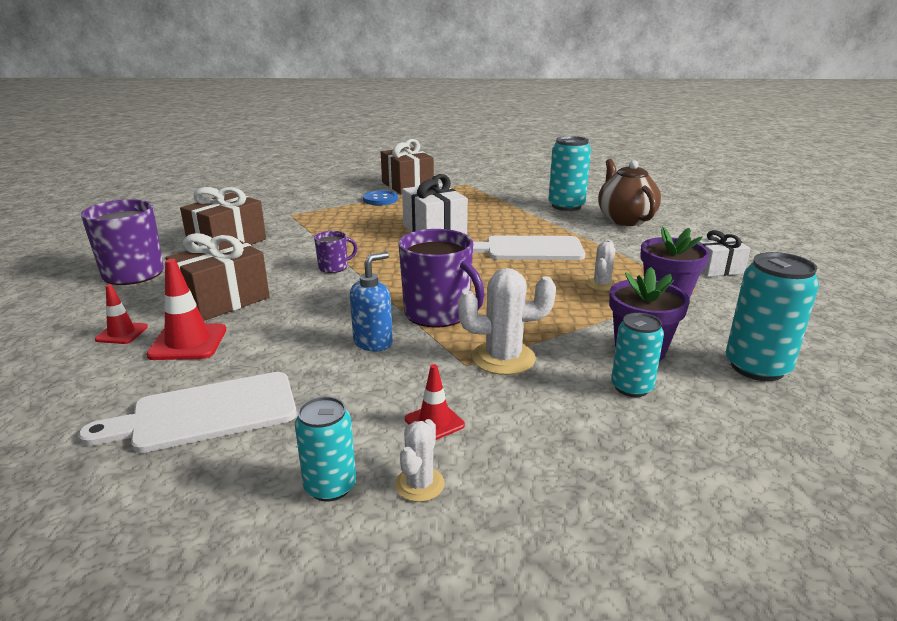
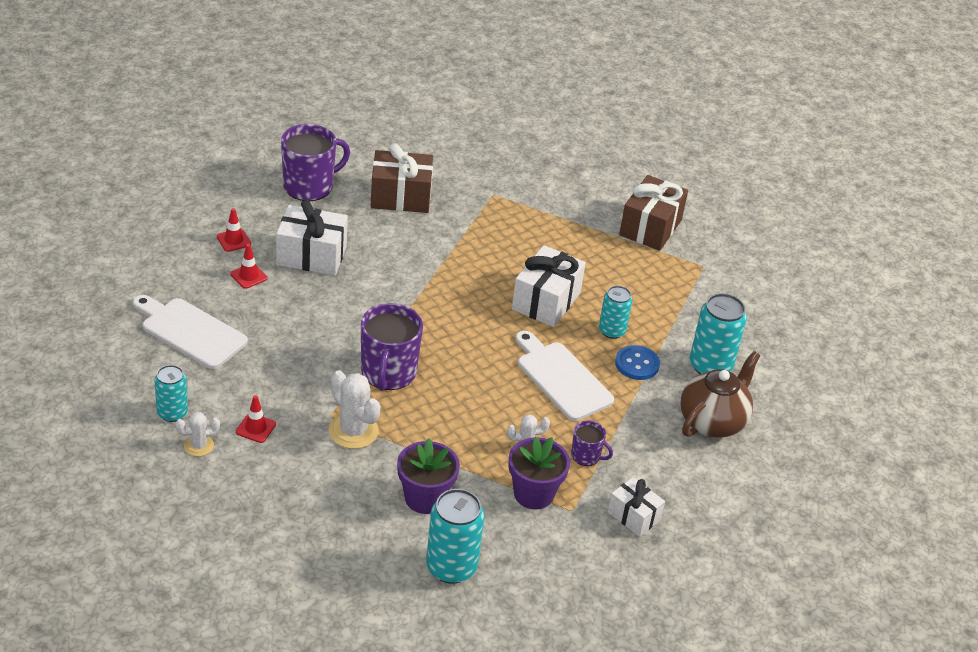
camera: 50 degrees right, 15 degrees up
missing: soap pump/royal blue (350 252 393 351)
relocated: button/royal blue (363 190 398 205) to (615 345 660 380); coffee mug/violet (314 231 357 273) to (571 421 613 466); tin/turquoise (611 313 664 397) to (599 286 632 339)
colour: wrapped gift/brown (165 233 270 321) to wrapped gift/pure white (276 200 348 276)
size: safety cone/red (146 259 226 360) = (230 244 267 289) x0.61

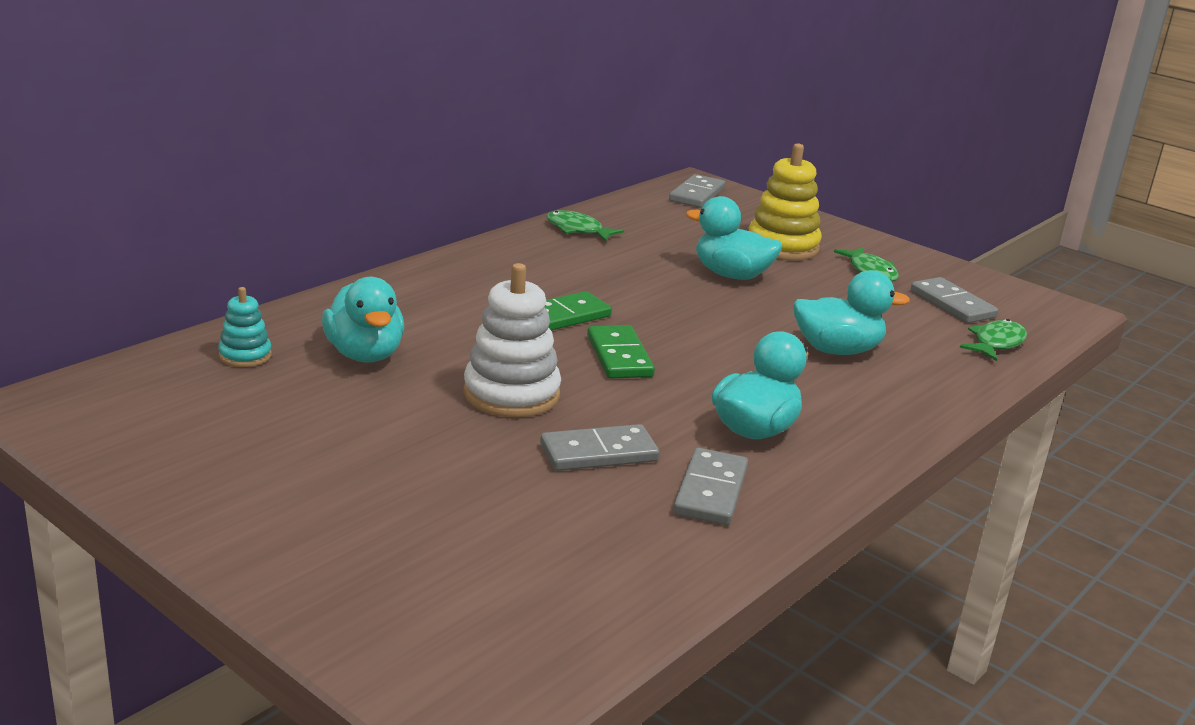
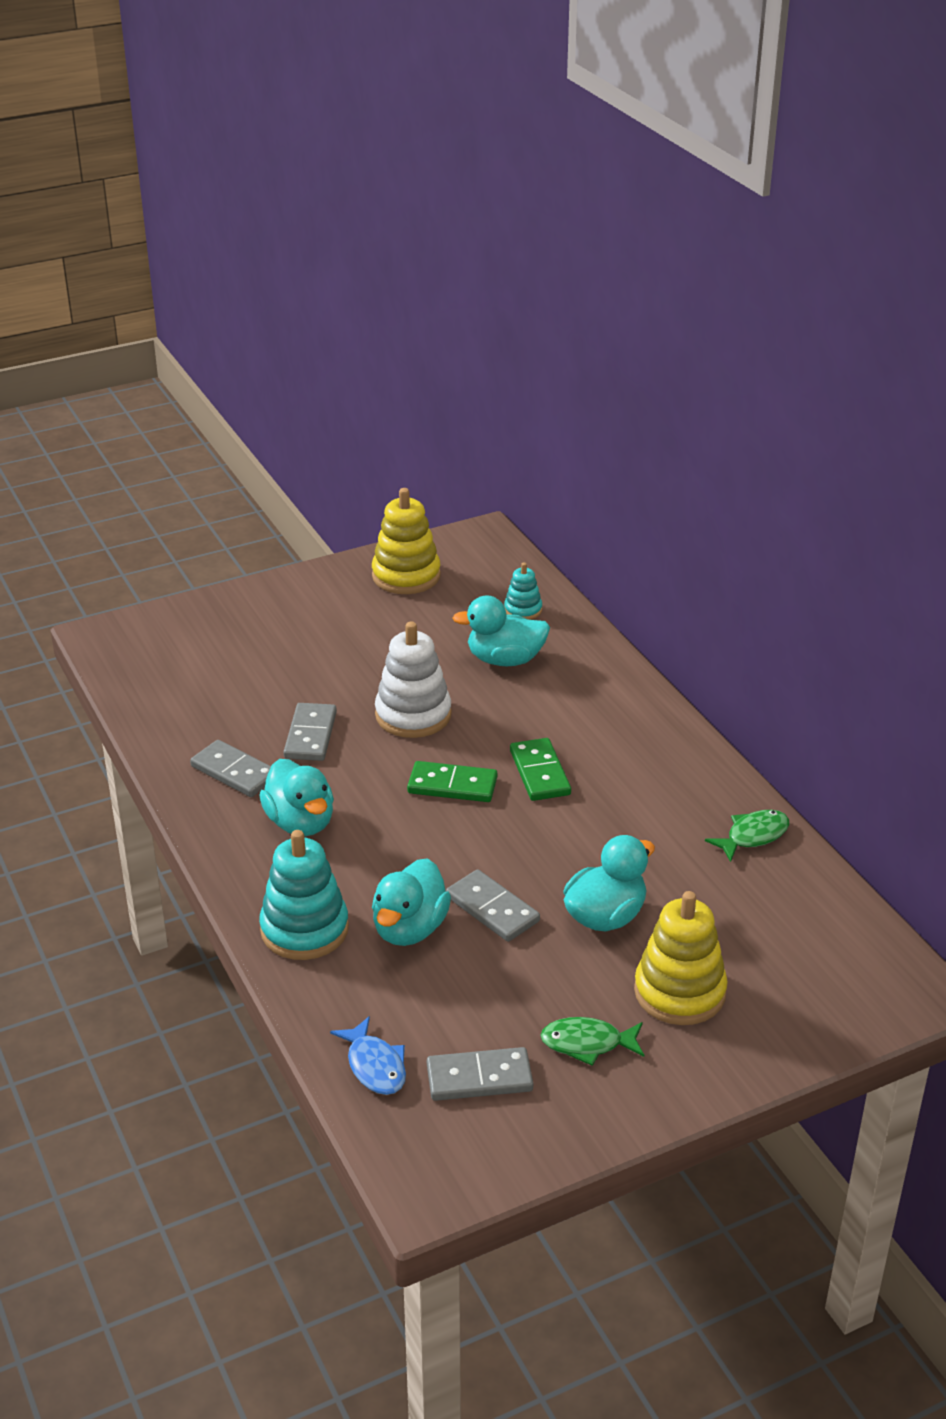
camera: 115 degrees right, 10 degrees up
appeared: stacking toy/yellow (372 488 441 594); stacking toy/turquoise (259 830 349 960)
relocated: domino/gray (669 174 725 208) to (446 869 540 942)
colour: fish/emerald (960 319 1027 361) to fish/royal blue (330 1016 406 1095)

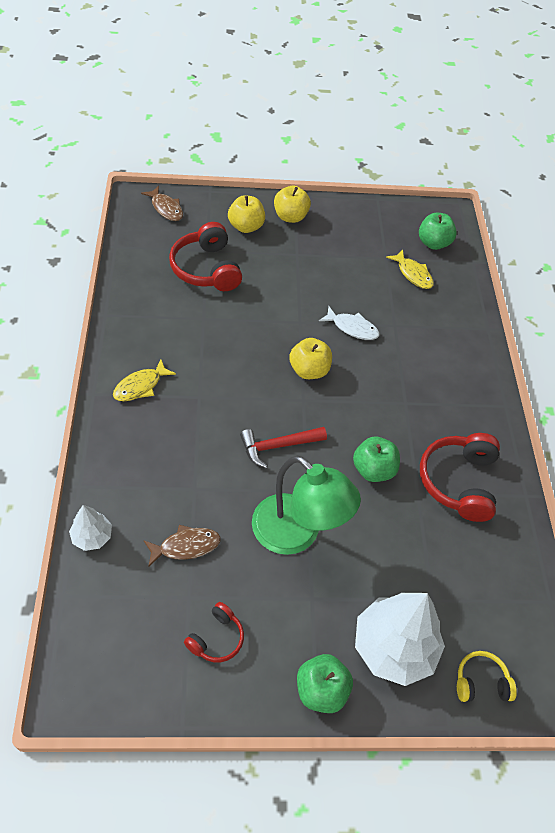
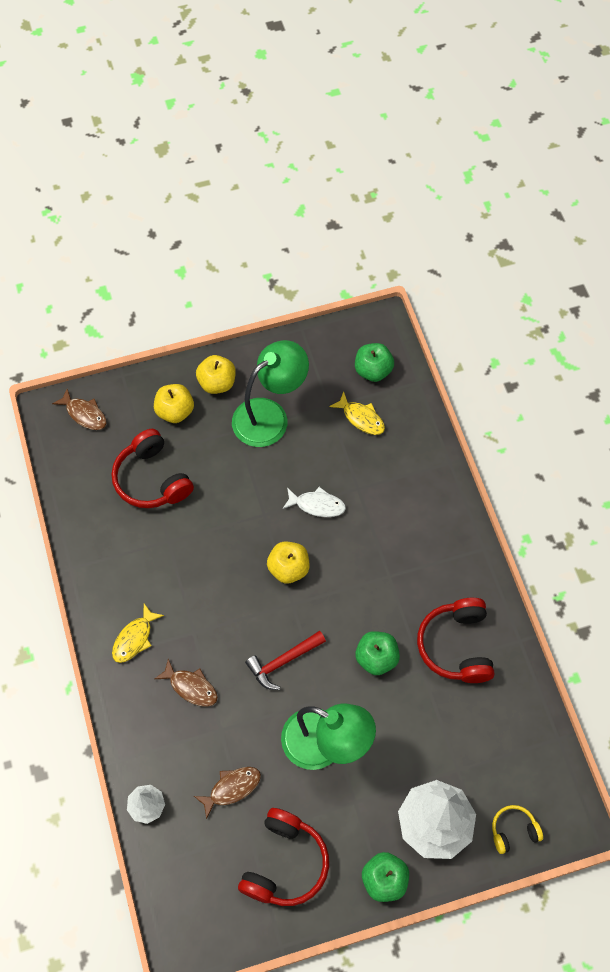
camera: 10 degrees left, 10 degrees up
appeared: reading lamp/emerald (232 340 309 447); fish/brown (155 659 218 707)
size: over-ear headphones/red (184 602 244 663) = (238 808 329 906) x1.84

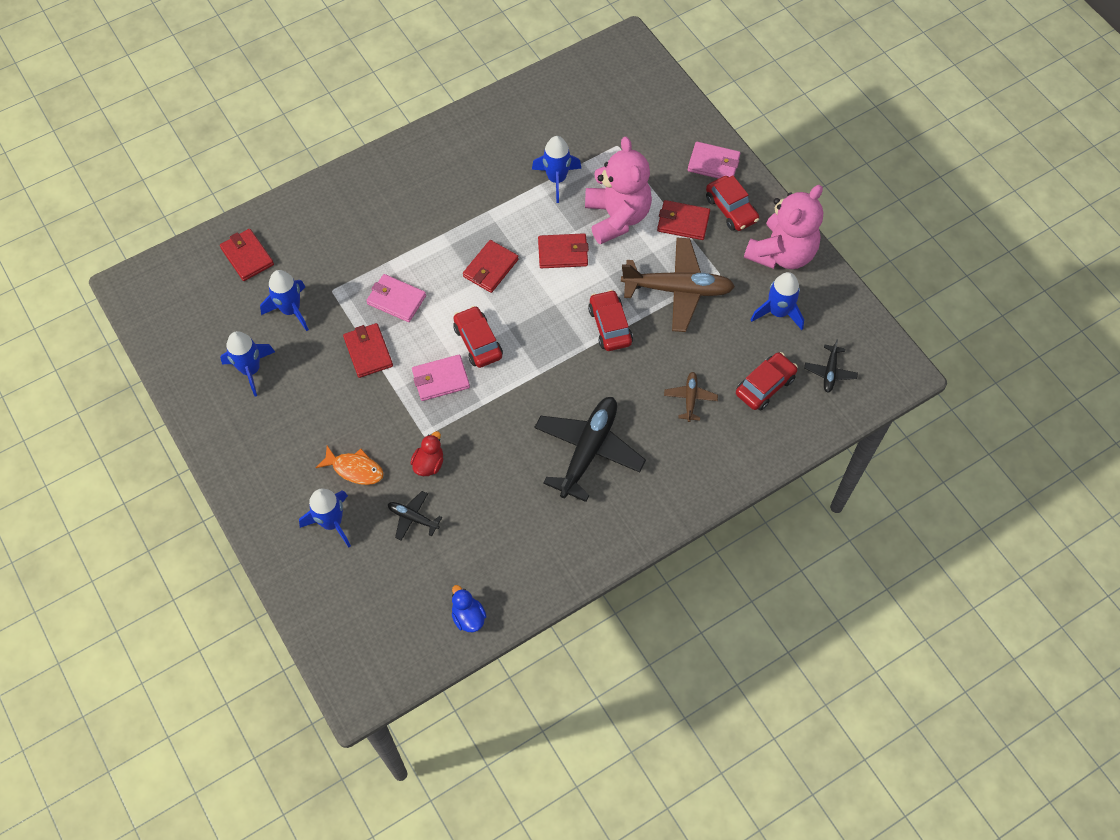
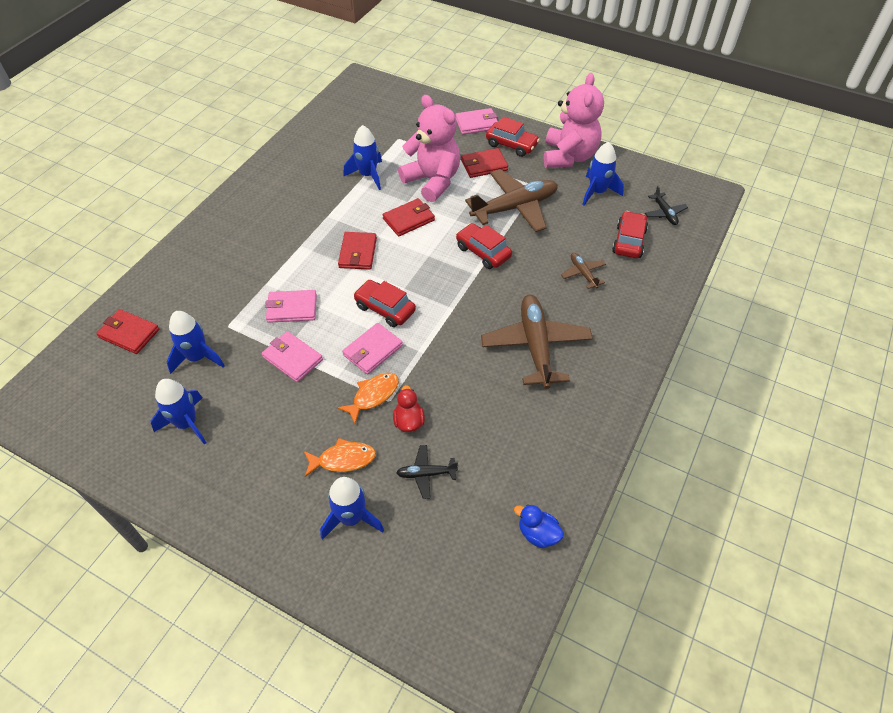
camera: 30 degrees left, 10 degrees down
appeared: fish/bright orange (337 373 399 424)
colour: card wallet/red (343 323 393 378) to card wallet/rose-pink (262 331 323 382); aeroplane/black (534 397 646 502) to aeroplane/brown (481 295 593 389)

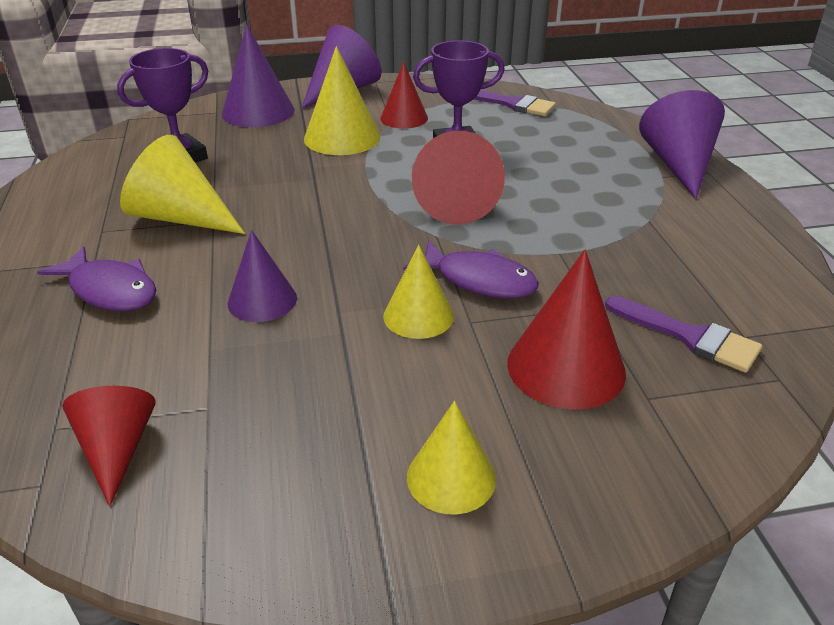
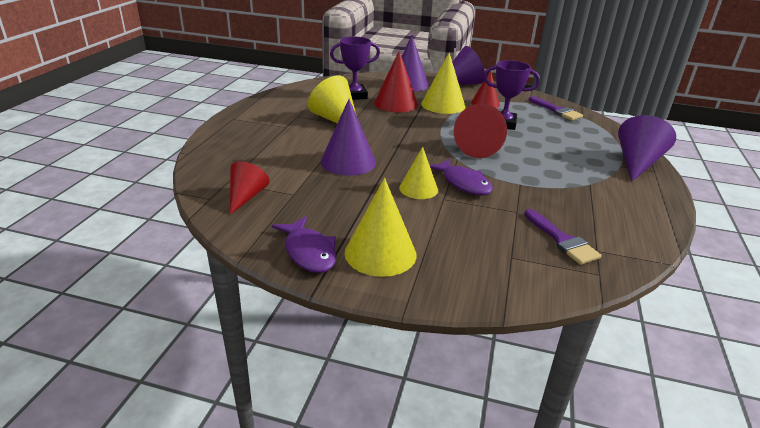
camera: 25 degrees right, 5 degrees down
relocated: fish/violet (37 246 156 311) to (272 216 336 273); cone/red (507 249 626 410) to (374 51 418 113)
size: cone/violet (228 230 297 322) = (320 99 376 176) x1.53; cone/yellow (407 401 496 514) = (345 178 416 277) x1.53

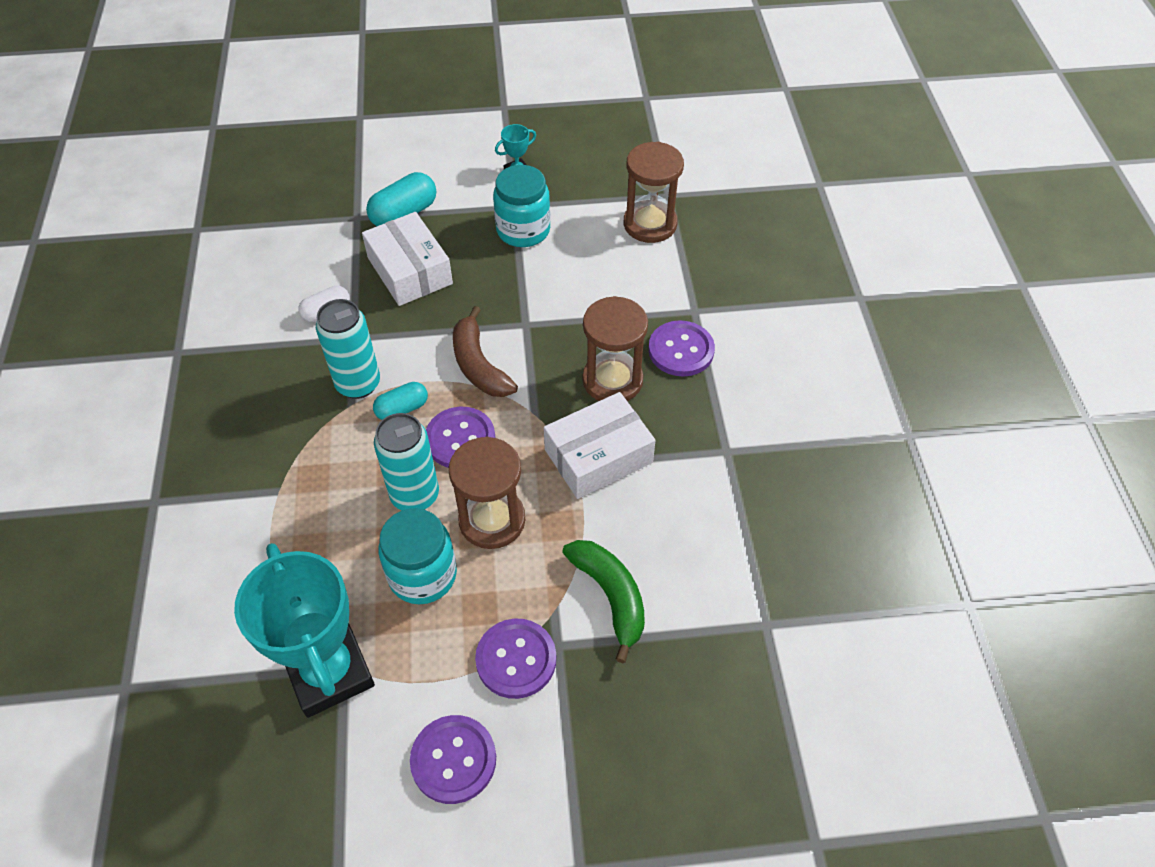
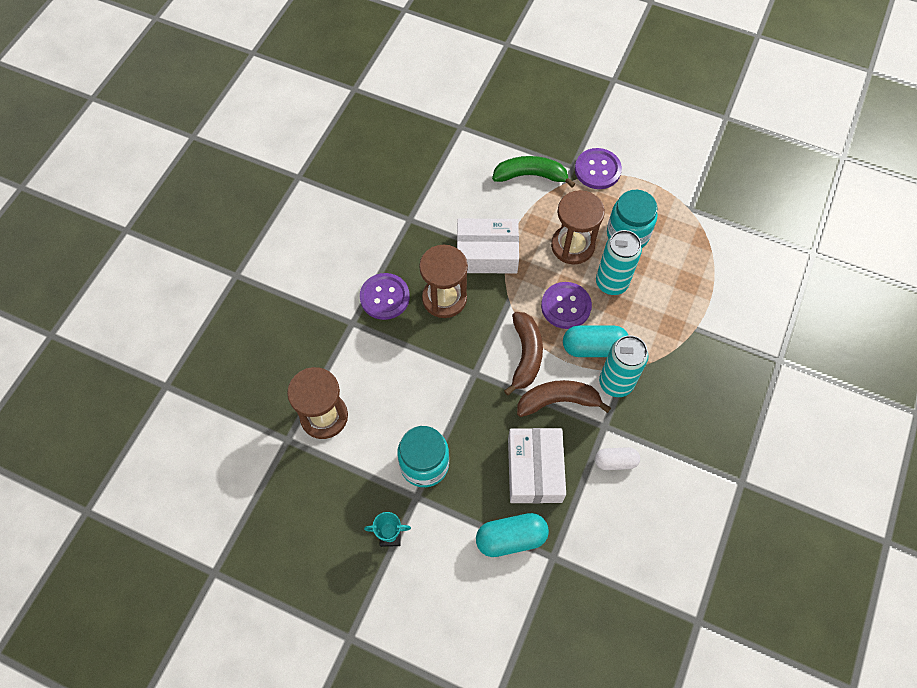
camera: 150 degrees left, 10 degrees up
missing: award cup/turquoise (234 543 375 718); button/violet (410 715 496 804)
appeared: banana/brown (517 380 611 417)
spun: banana/emerald (562 540 645 663) = (492 156 575 188) 90 degrees clockwise
size: pill shape/turquoise (373 382 428 420) = (563 325 628 357) x1.56

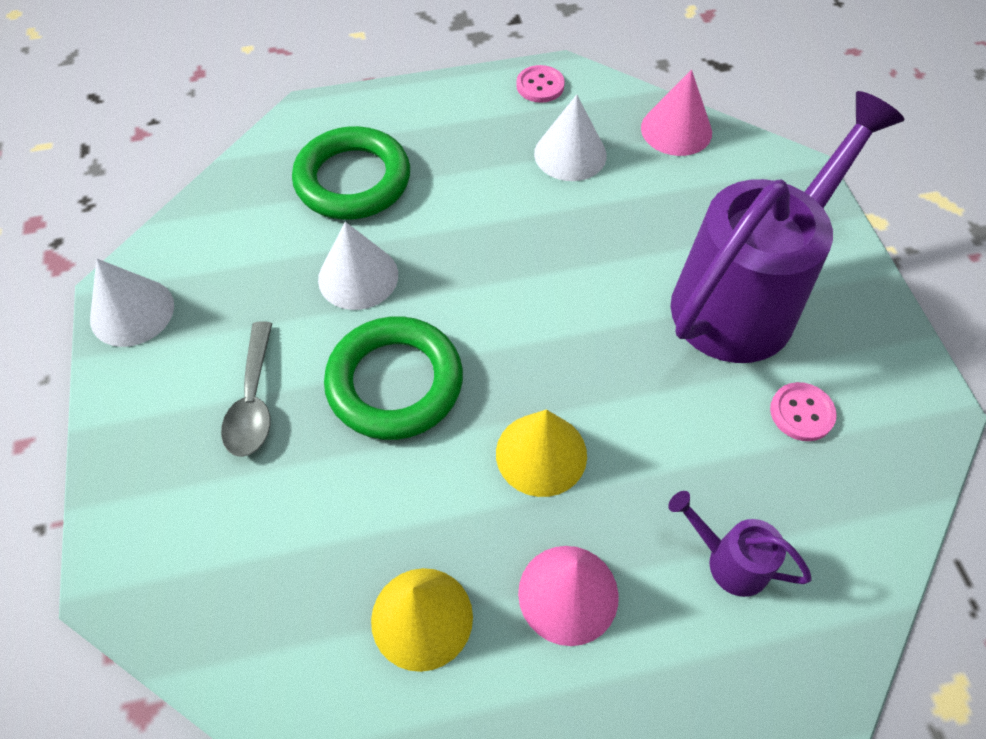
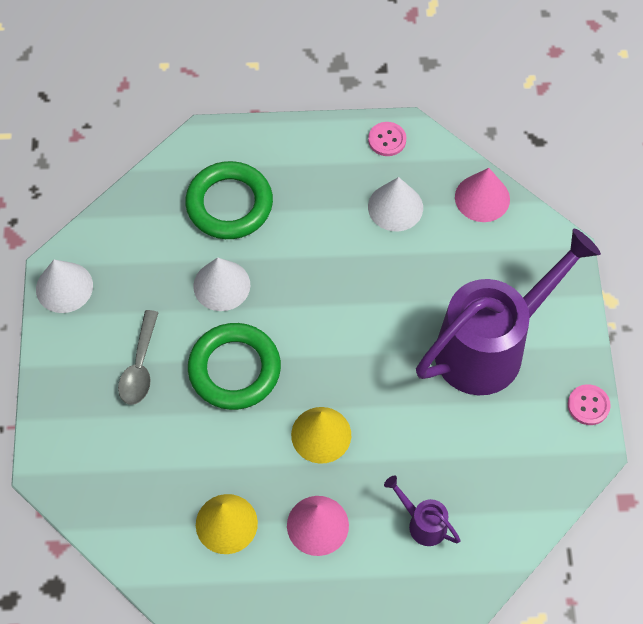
camera: 10 degrees right, 5 degrees up
relocated: button/rose-pink (770 382 837 441) to (568 384 611 425)

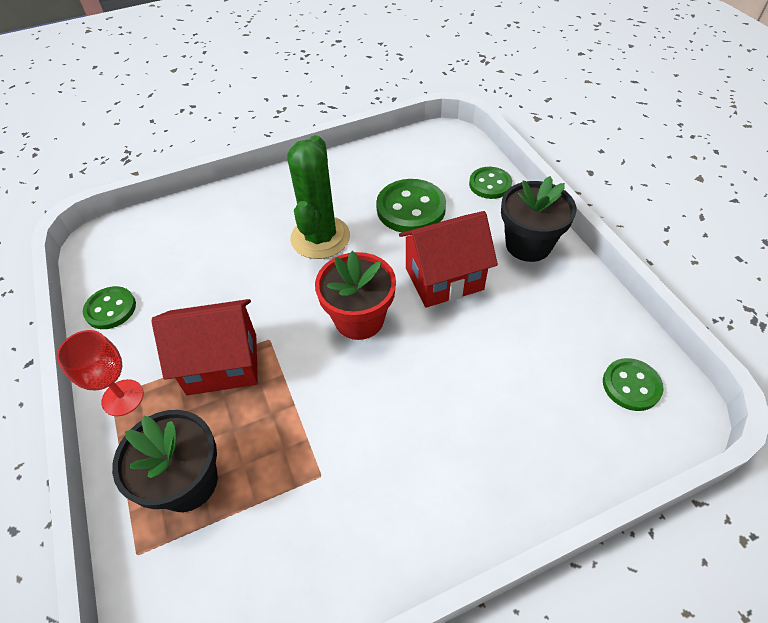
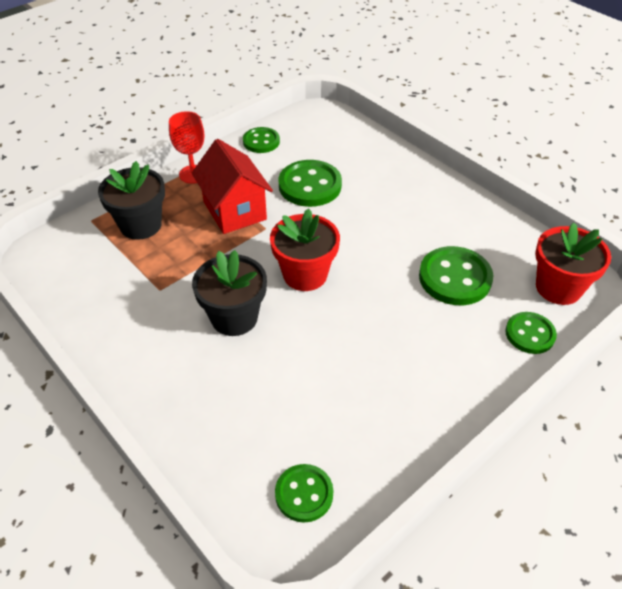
camera: 70 degrees right, 5 degrees down
missing: prickly plant/emerald (287 135 350 259); house/red (399 211 498 308)
appeared: button/emerald (278 160 342 207); flower pot/red (535 222 611 305)
relocated: flower pot/black (501 176 576 262) to (192 250 267 336)

